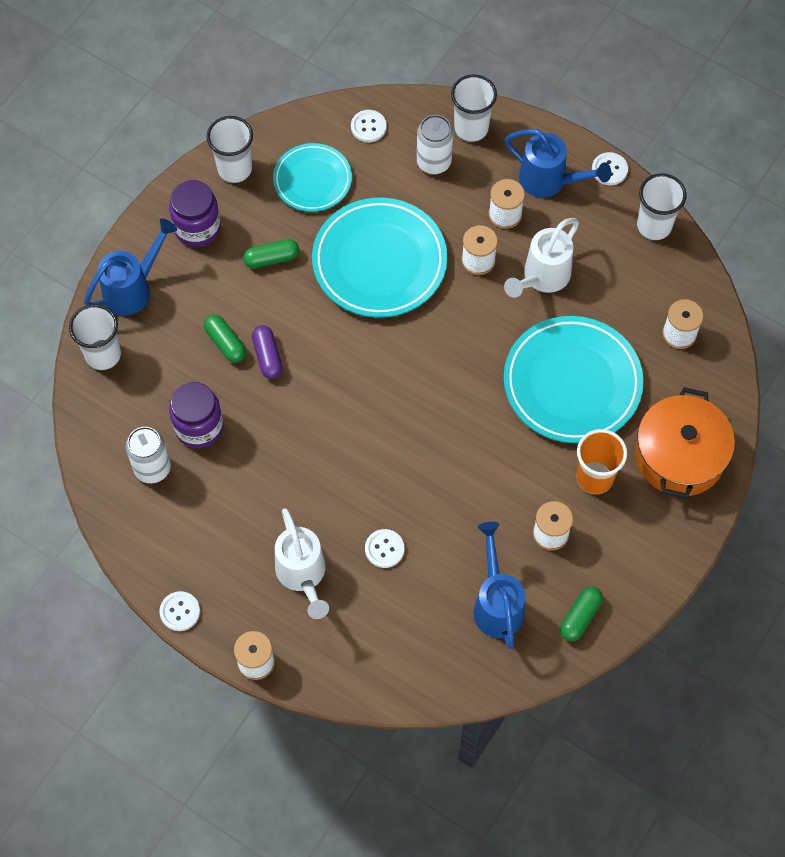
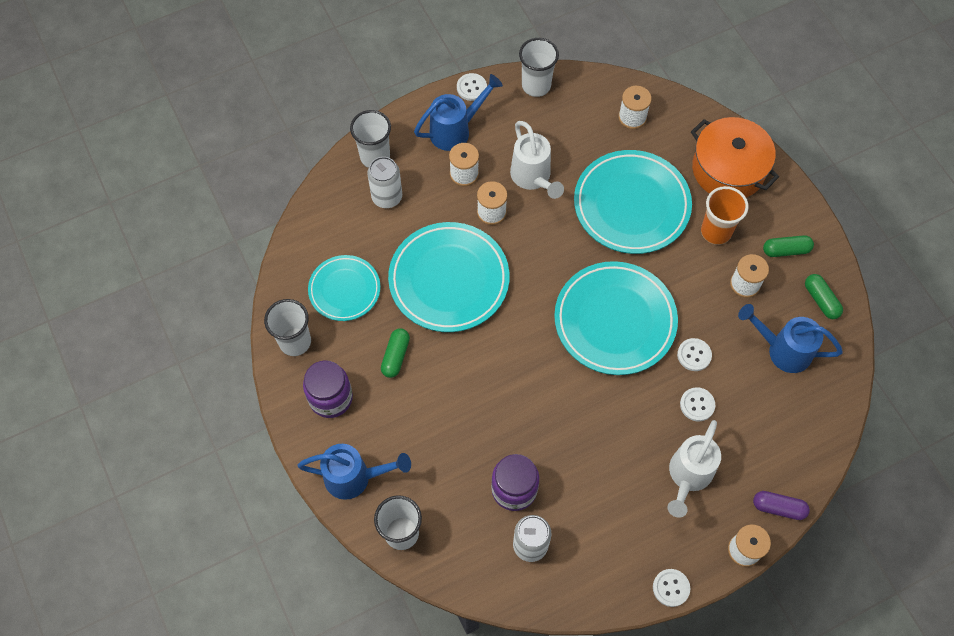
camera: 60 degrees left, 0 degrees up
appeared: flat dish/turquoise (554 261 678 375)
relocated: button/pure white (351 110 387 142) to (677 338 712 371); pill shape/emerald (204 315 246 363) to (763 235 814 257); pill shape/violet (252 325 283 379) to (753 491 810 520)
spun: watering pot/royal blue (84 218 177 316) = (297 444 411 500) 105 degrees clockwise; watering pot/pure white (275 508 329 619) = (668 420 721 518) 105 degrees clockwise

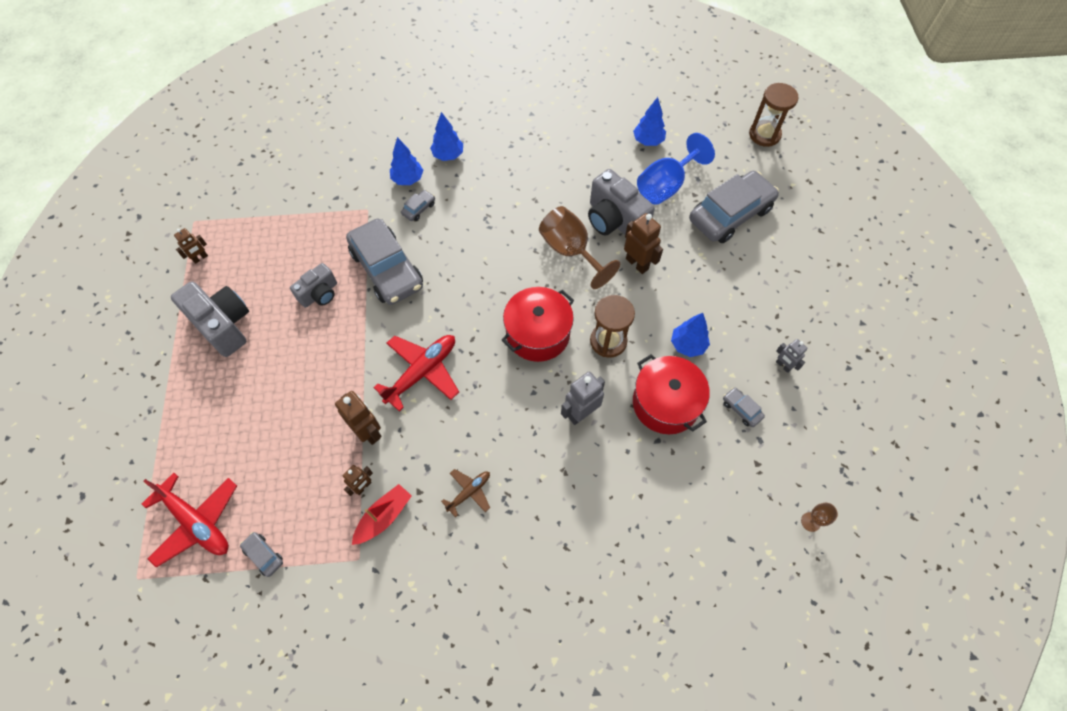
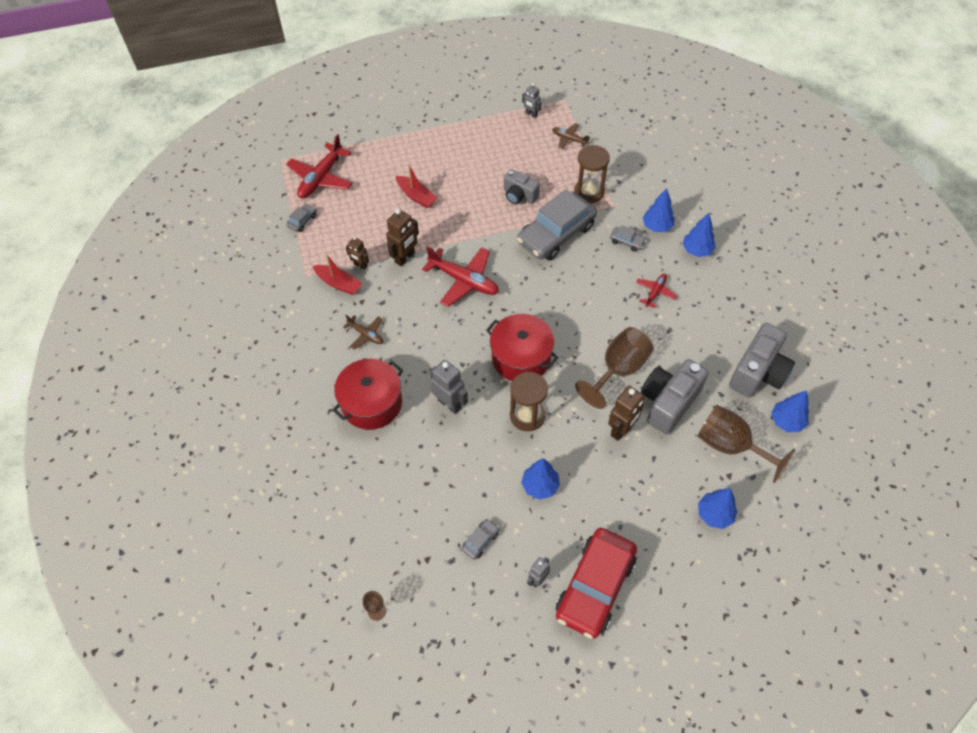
camera: 80 degrees right, 5 degrees down
appeared: aeroplane/brown (552 123 590 149); sailboat/red (396 165 438 208); aeroplane/red (636 274 677 308); car/red (556 528 637 639)
relocated: hourglass/brown (749 83 799 147) to (574 145 610 203); camera/gray (171 281 249 357) to (729 323 795 398); pot/red (633 354 710 434) to (333 359 403 430)
exchanged: car/gray (689 171 779 243) to tree/royal blue (698 488 738 529)
colour: wine glass/royal blue (637 133 715 205) to wine glass/brown (697 405 795 483); toy robot/brown (174 228 208 264) to toy robot/gray (522 83 541 118)

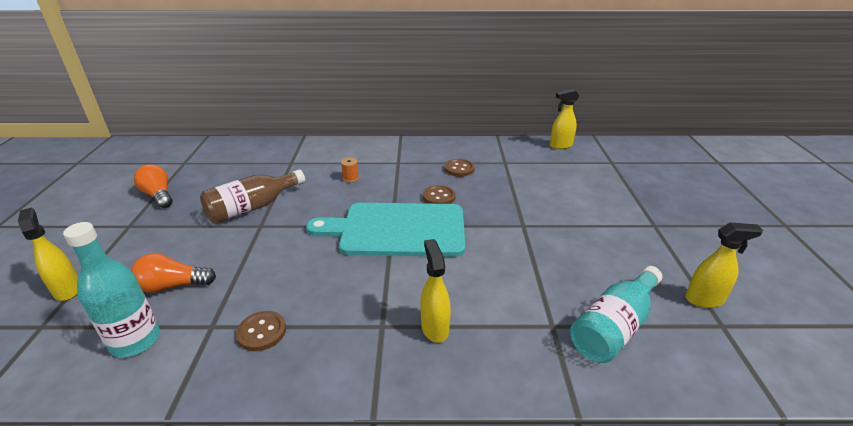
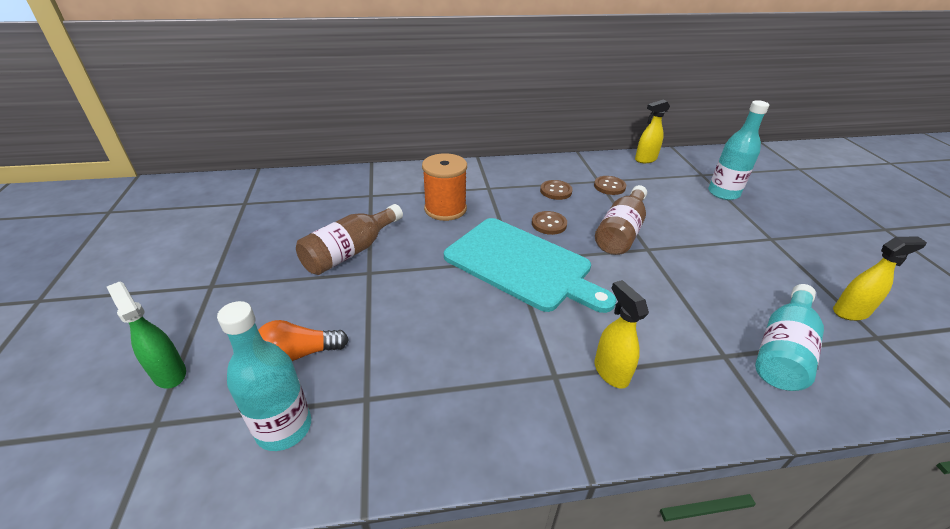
camera: 10 degrees left, 5 degrees up
missing: bulb/bright orange (134 164 172 208)
appeared: flask/turquoise (708 100 769 200); flask/brown (595 185 647 255)
relocated: button/brown (236 311 286 351) to (594 176 626 195)
colour: sprayer/yellow (18 208 78 301) to sprayer/emerald (107 282 186 389)
spun: bread board/turquoise (306 203 465 257) = (444 218 616 313) 135 degrees counterclockwise
size: bobbin/bright orange (341 158 359 182) = (422 153 467 221) x2.37

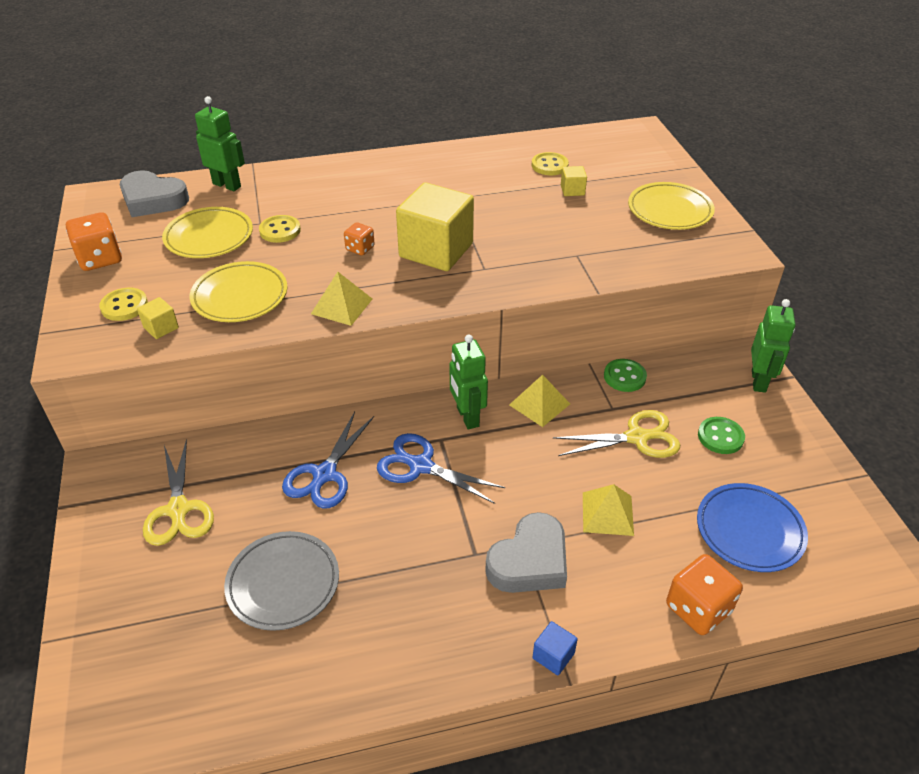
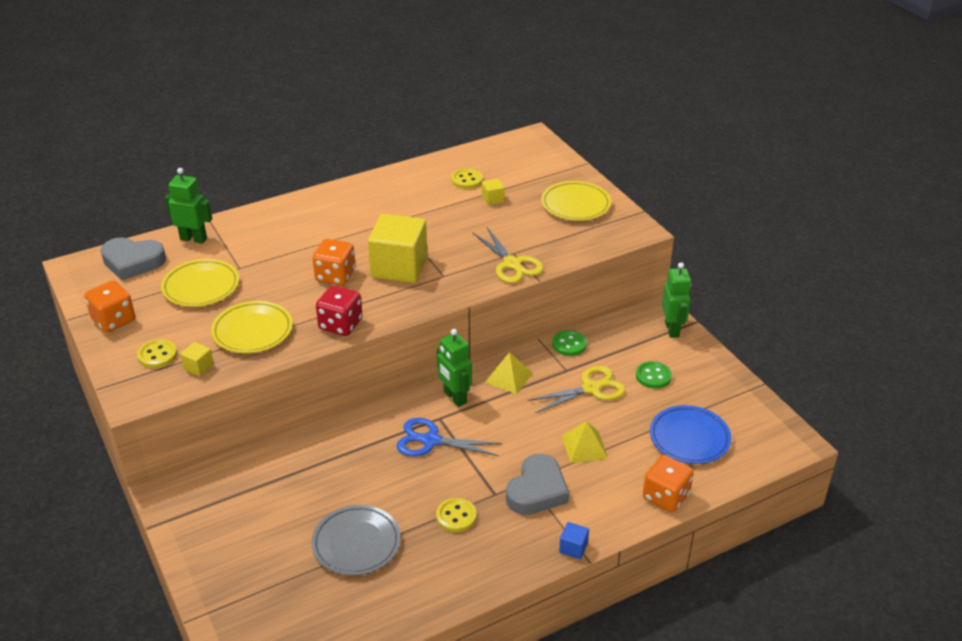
camera: 15 degrees left, 5 degrees down
missing: pair of scissors/royal blue (282 412 374 509)
relocated: button/yellow (259 215 301 243) to (436 498 477 532); pair of scissors/yellow (143 439 214 546) to (472 227 544 283)
exchanged: solid pyramid/yellow (311 272 372 326) to die/red (316 285 363 336)
size: die/bright orange (344 222 375 255) = (312 239 356 285) x1.74

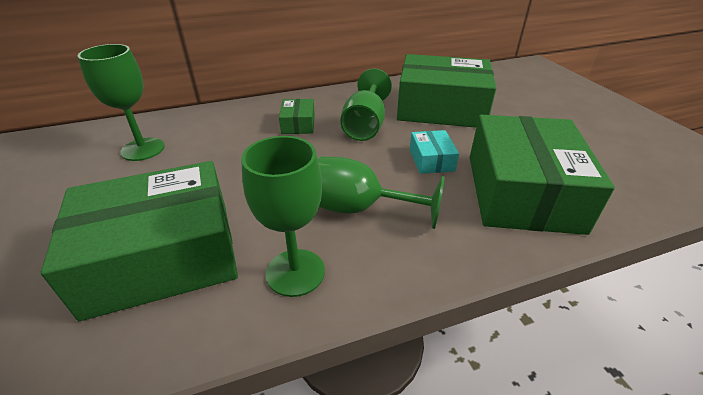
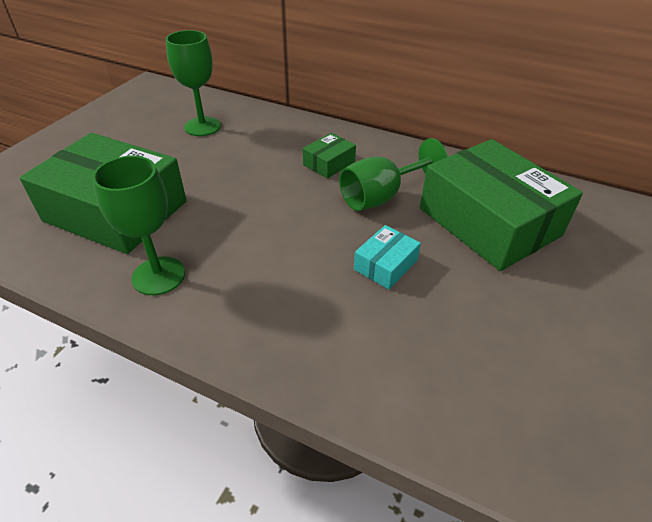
camera: 45 degrees right, 5 degrees up
missing: package/emerald (470 115 615 235); wine glass/emerald (318 156 445 229)

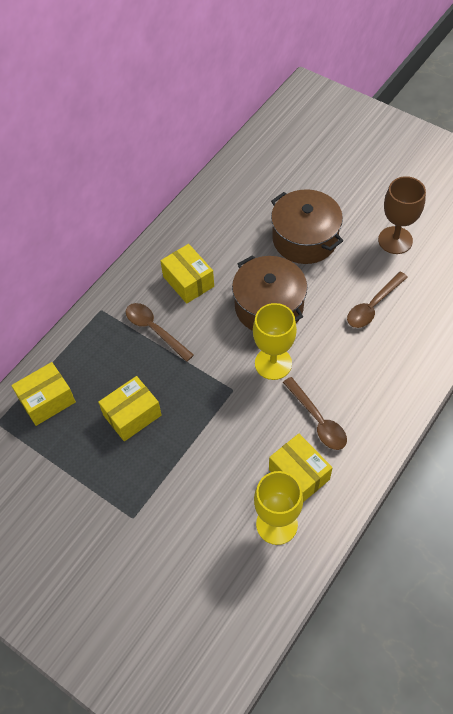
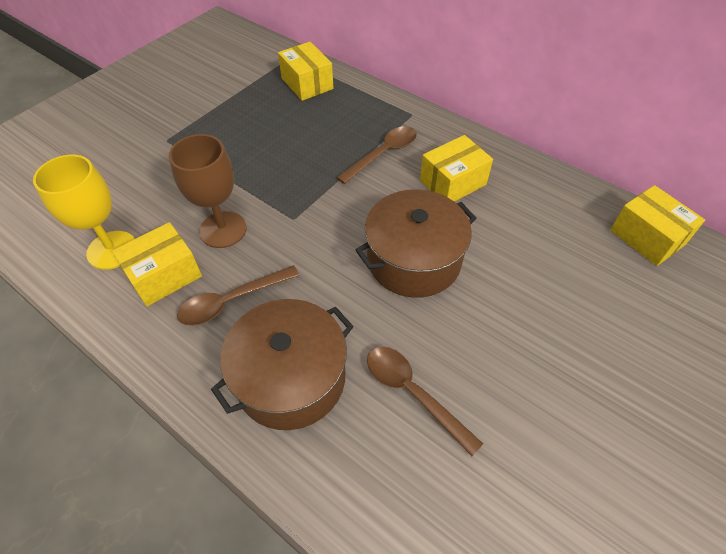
camera: 90 degrees right, 5 degrees down
missing: wine glass/yellow (253 303 297 380)
relocated: wine glass/brown (378 176 426 254) to (169 134 247 248); pot/brown (271 189 343 264) to (211 299 354 430); package/yellow (98 376 162 441) to (610 185 705 266)

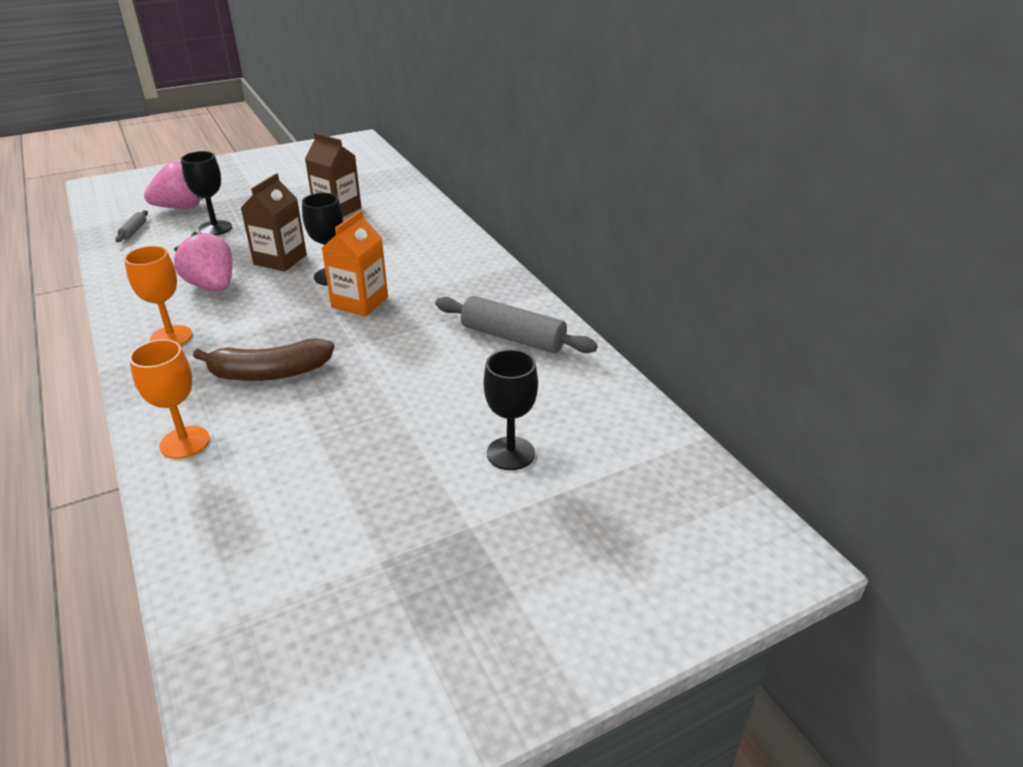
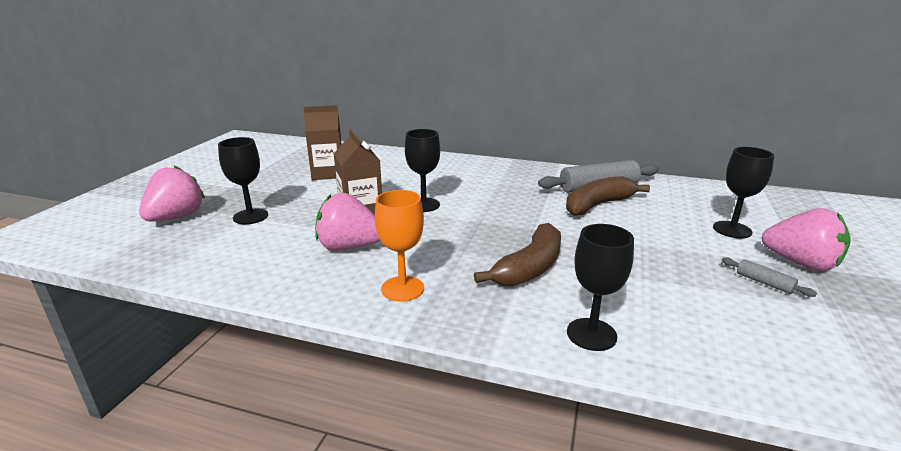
camera: 45 degrees left, 10 degrees down
missing: juice carton/bright orange (322 210 388 317)
appeared: banana/brown (566 176 650 216); strawberry/rose-pink (762 208 850 271)
relocated: rolling pin/gray (115 210 148 242) to (722 258 817 297)
colour: wine glass/bright orange (129 339 210 459) to wine glass/black (567 224 634 351)

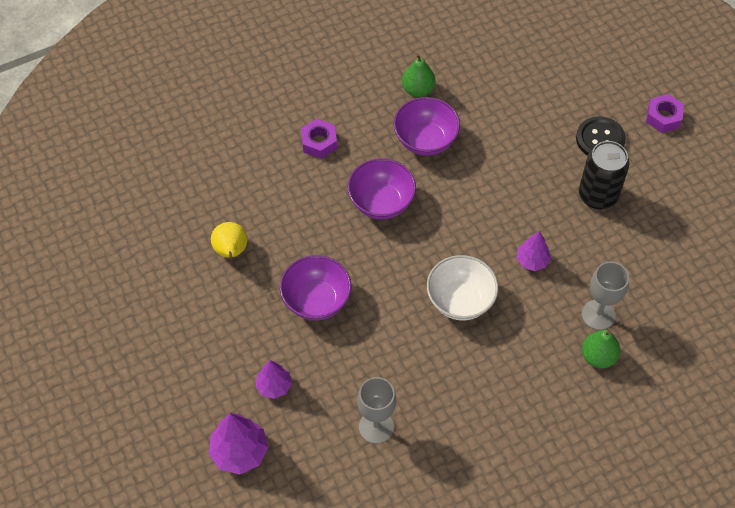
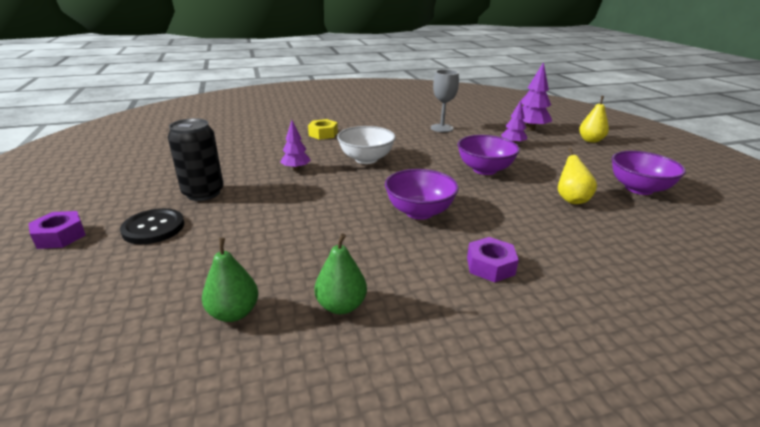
camera: 170 degrees left, 30 degrees down
missing: wine glass/gray (582 262 629 330)
appeared: pear fruit/yellow (579 96 609 143); nut/yellow (308 119 338 140)
relocated: deep dish/violet (393 97 460 156) to (612 151 686 195); pear fruit/emerald (582 330 620 368) to (202 238 258 322)

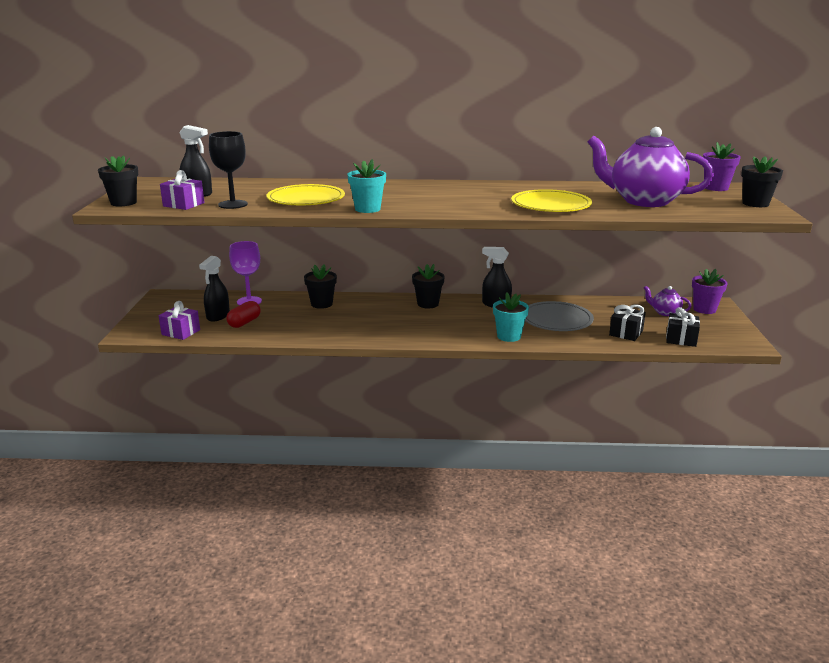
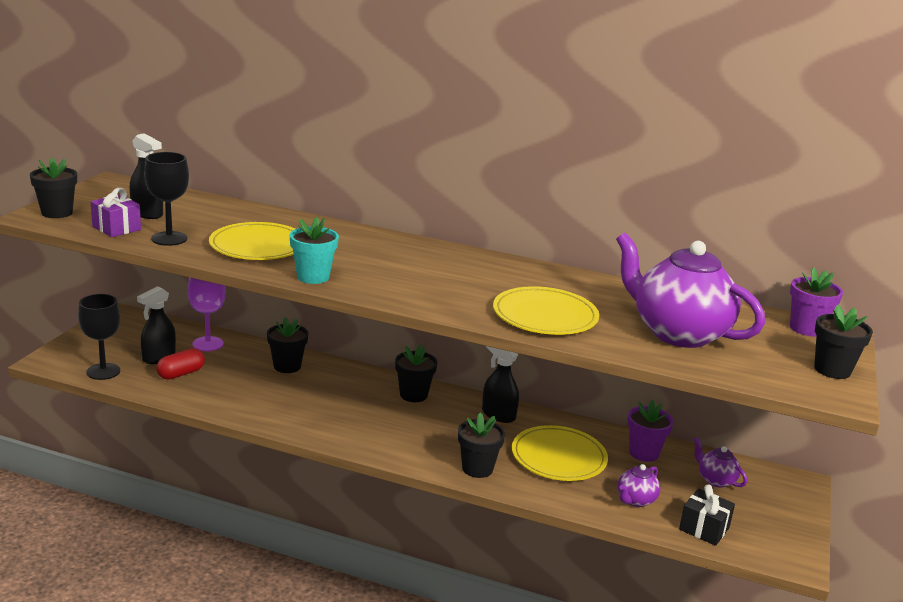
camera: 15 degrees right, 0 degrees up
relocated: flower pot/violet (692 269 728 314) to (627 400 674 462)
exchanged: wrapped gift/violet (159 301 200 340) to wine glass/black (78 294 120 380); wrapped gift/black (609 305 646 341) to china teapot/violet (618 464 661 507)
colour: flower pot/turquoise (493 292 529 342) to flower pot/black (458 412 505 478); flat dish/gray (525 301 594 331) to flat dish/yellow (512 425 608 481)

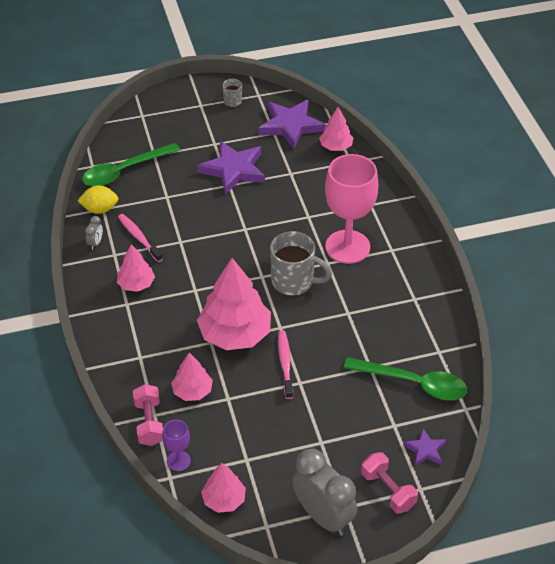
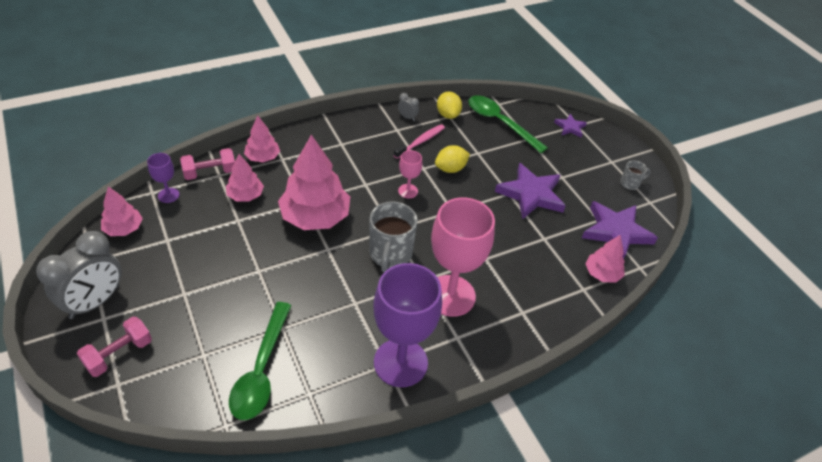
camera: 75 degrees right, 0 degrees up
missing: dental brush/rose-pink (278 330 293 399)
appeared: toy lemon/yellow (435 145 470 173); wine glass/rose-pink (398 150 422 199); wine glass/violet (373 263 442 387)
relocated: tree/rose-pink (117 245 155 292) to (244 116 280 162); five-pointed star/violet (403 429 446 466) to (554 114 587 138)
spun: alarm clock/gray (85 216 103 250) = (398 93 419 121) 150 degrees counterclockwise

